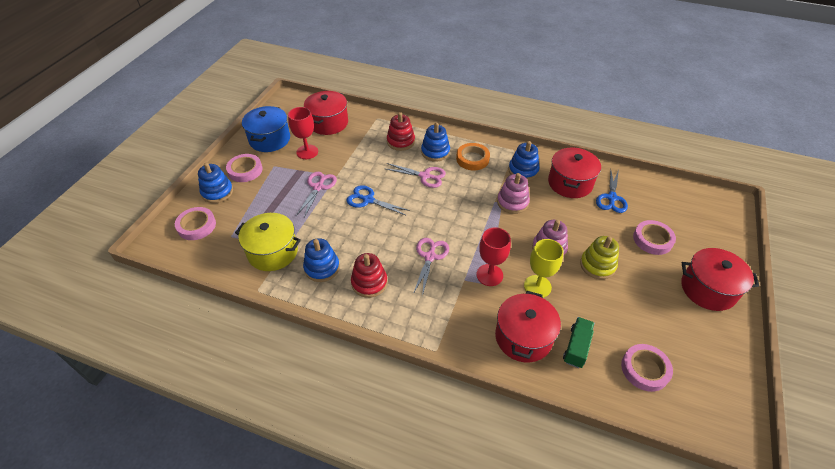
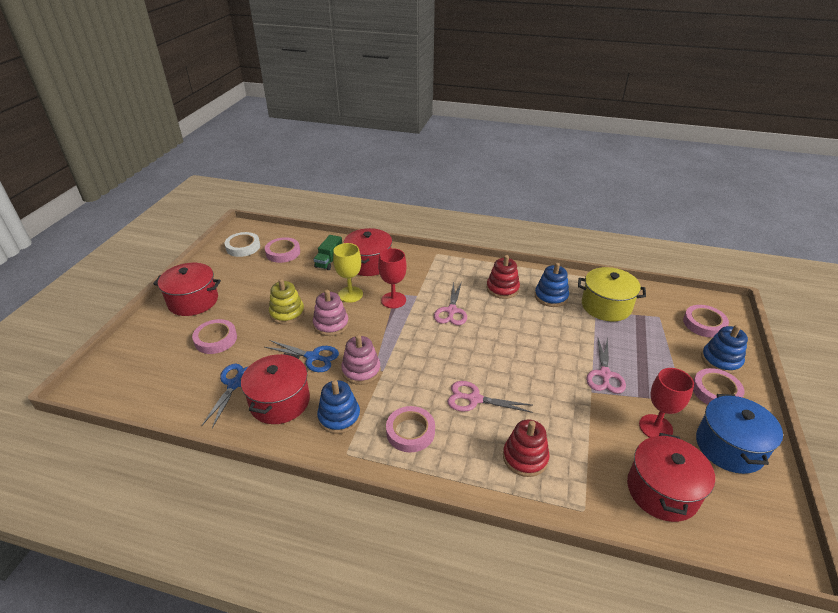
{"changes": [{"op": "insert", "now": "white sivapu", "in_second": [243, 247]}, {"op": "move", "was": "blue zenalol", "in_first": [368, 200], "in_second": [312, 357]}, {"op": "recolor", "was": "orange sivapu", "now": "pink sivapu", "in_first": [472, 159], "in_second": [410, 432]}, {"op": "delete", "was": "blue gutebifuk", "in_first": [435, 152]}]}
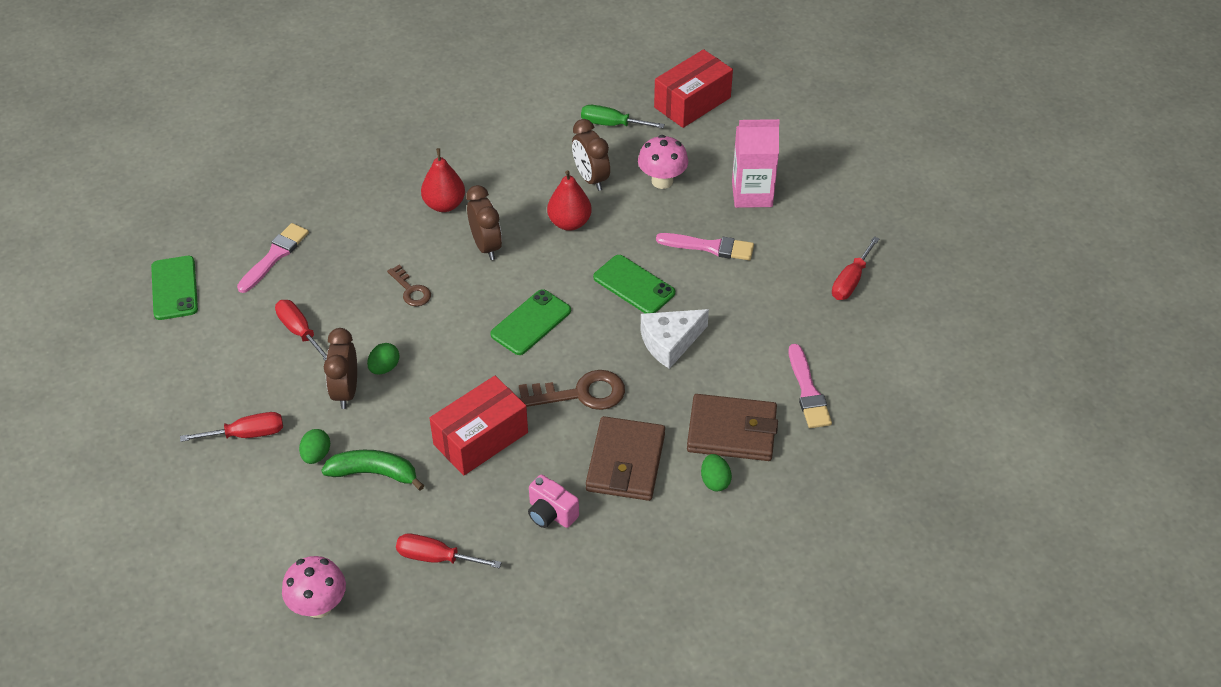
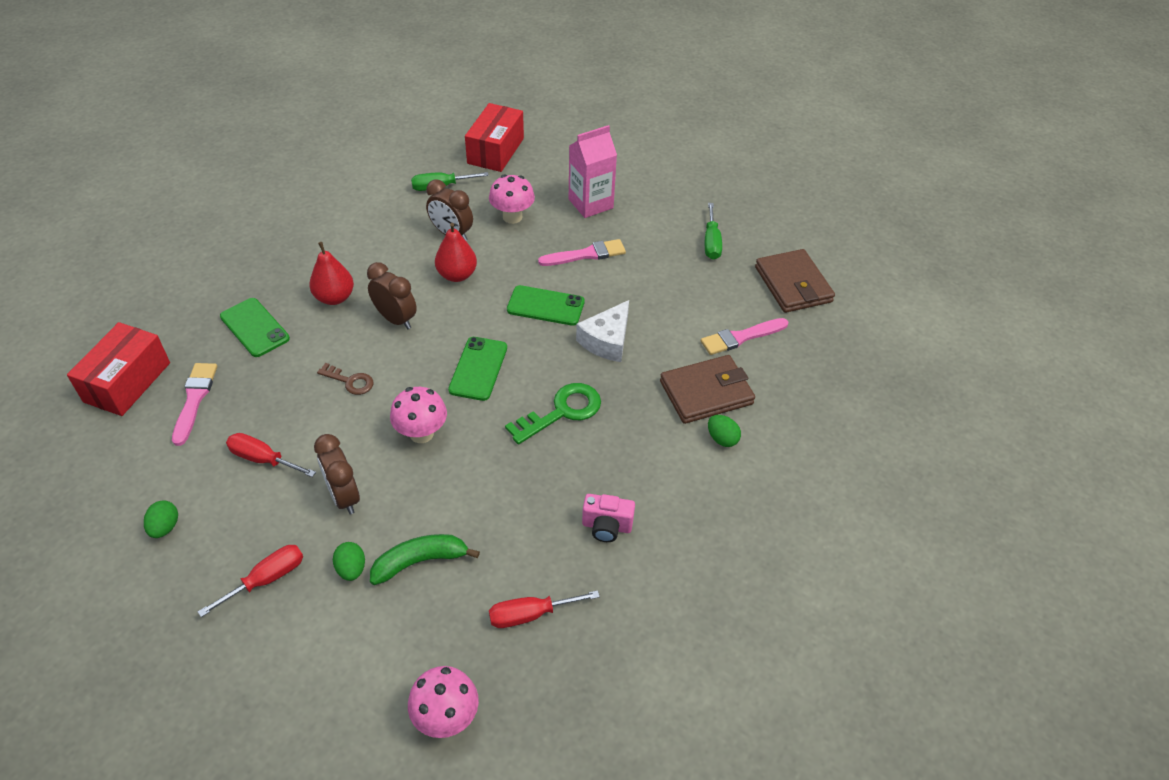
{"changes": [{"op": "move", "was": "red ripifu", "in_first": [481, 438], "in_second": [127, 382]}, {"op": "move", "was": "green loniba", "in_first": [384, 368], "in_second": [165, 527]}, {"op": "move", "was": "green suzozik", "in_first": [174, 288], "in_second": [254, 327]}, {"op": "insert", "now": "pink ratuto", "in_second": [421, 433]}, {"op": "recolor", "was": "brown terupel", "now": "green terupel", "in_first": [581, 393], "in_second": [562, 411]}, {"op": "rotate", "was": "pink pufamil", "in_first": [808, 391], "in_second": [741, 337], "clockwise": 105}, {"op": "recolor", "was": "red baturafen", "now": "green baturafen", "in_first": [850, 281], "in_second": [711, 242]}, {"op": "move", "was": "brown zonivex", "in_first": [626, 462], "in_second": [793, 284]}]}
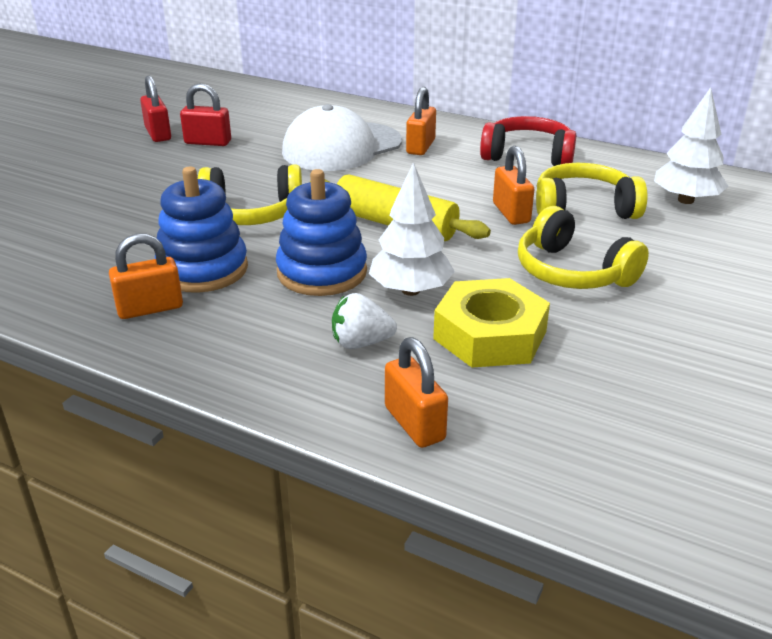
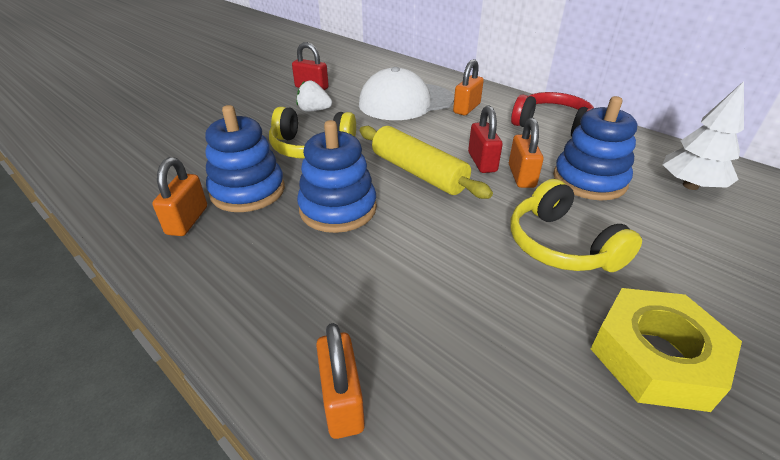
{"changes": [{"op": "rotate", "was": "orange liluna", "in_first": [150, 308], "in_second": [187, 220], "clockwise": -75}, {"op": "move", "was": "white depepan", "in_first": [361, 343], "in_second": [314, 110]}, {"op": "move", "was": "red liluna", "in_first": [158, 134], "in_second": [482, 162]}, {"op": "replace", "was": "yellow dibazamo", "now": "blue gutebifuk", "in_first": [583, 208], "in_second": [589, 180]}, {"op": "move", "was": "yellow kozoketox", "in_first": [490, 335], "in_second": [655, 356]}, {"op": "delete", "was": "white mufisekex", "in_first": [410, 290]}]}
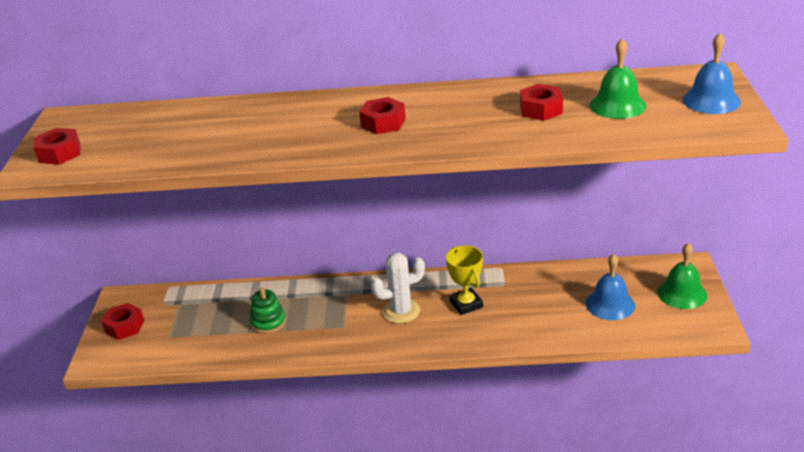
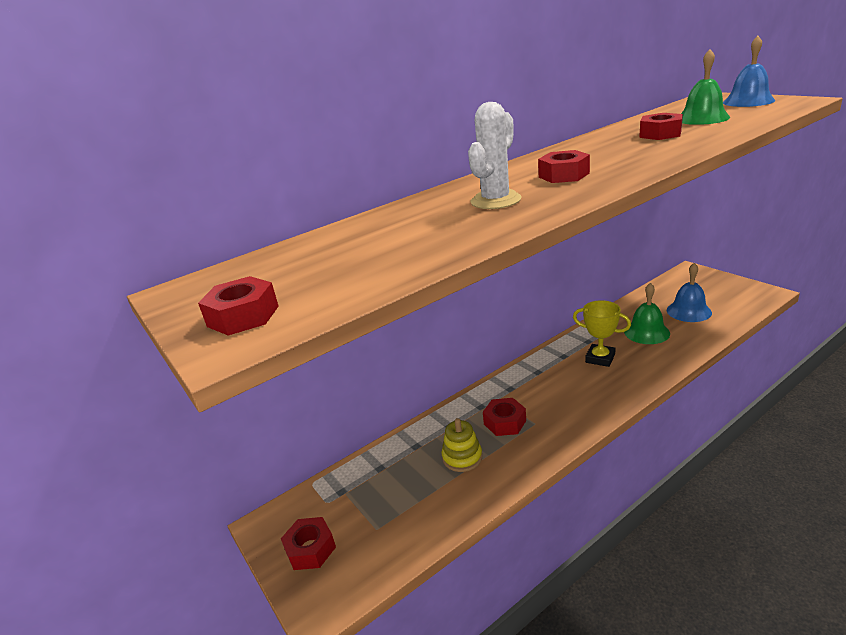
{"changes": [{"op": "recolor", "was": "green gutebifuk", "now": "yellow gutebifuk", "in_first": [268, 322], "in_second": [462, 457]}, {"op": "move", "was": "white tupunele", "in_first": [401, 311], "in_second": [495, 200]}, {"op": "insert", "now": "red kozoketox", "in_second": [505, 422]}, {"op": "move", "was": "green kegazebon", "in_first": [682, 293], "in_second": [646, 332]}]}
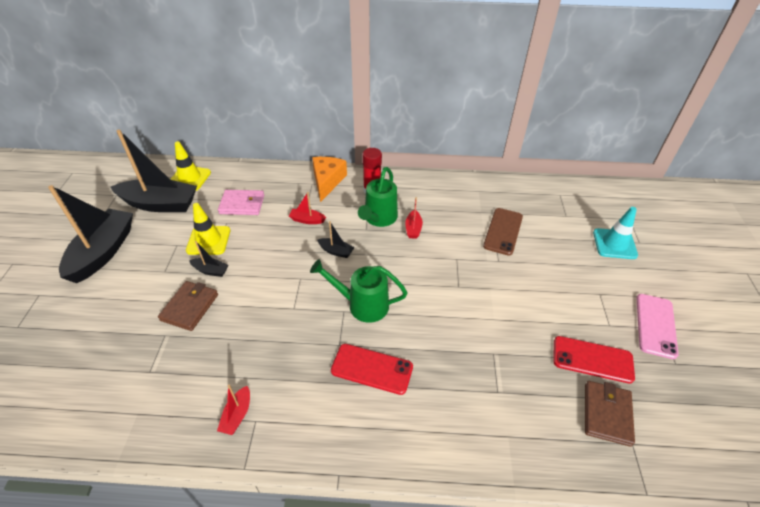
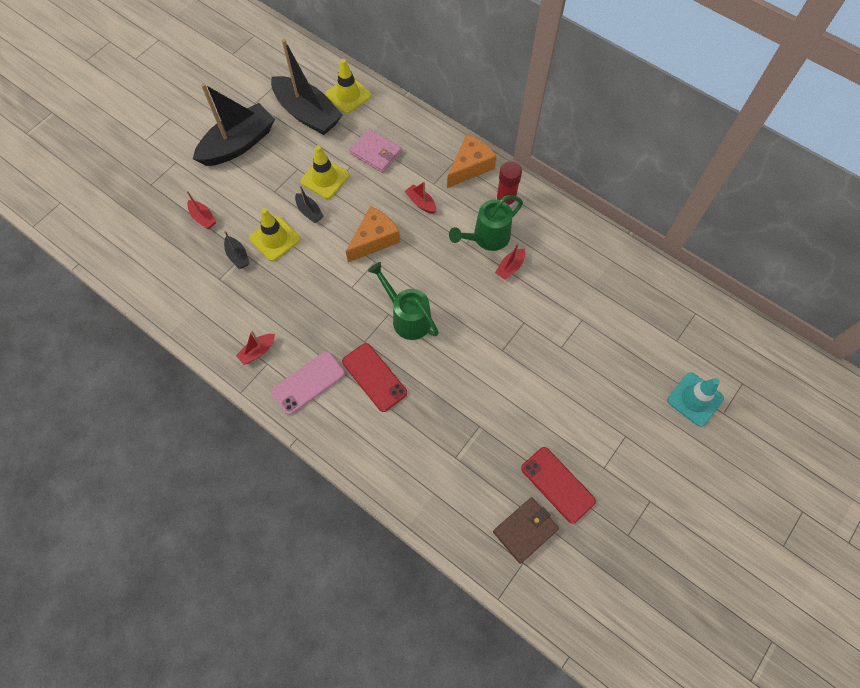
{"changes": [{"op": "insert", "now": "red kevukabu", "in_second": [203, 218]}, {"op": "move", "was": "black kevukabu", "in_first": [336, 251], "in_second": [238, 256]}, {"op": "replace", "was": "brown zonivex", "now": "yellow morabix", "in_first": [190, 307], "in_second": [275, 238]}, {"op": "move", "was": "pink suzozik", "in_first": [655, 325], "in_second": [308, 382]}, {"op": "insert", "now": "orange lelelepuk", "in_second": [374, 239]}, {"op": "delete", "was": "brown suzozik", "in_first": [503, 231]}]}
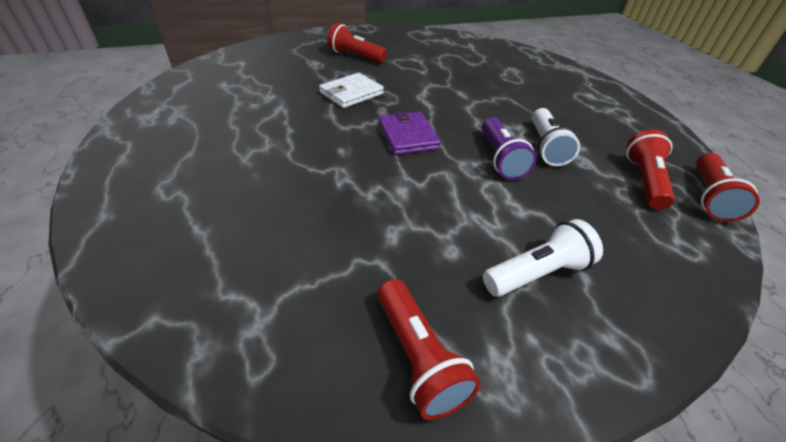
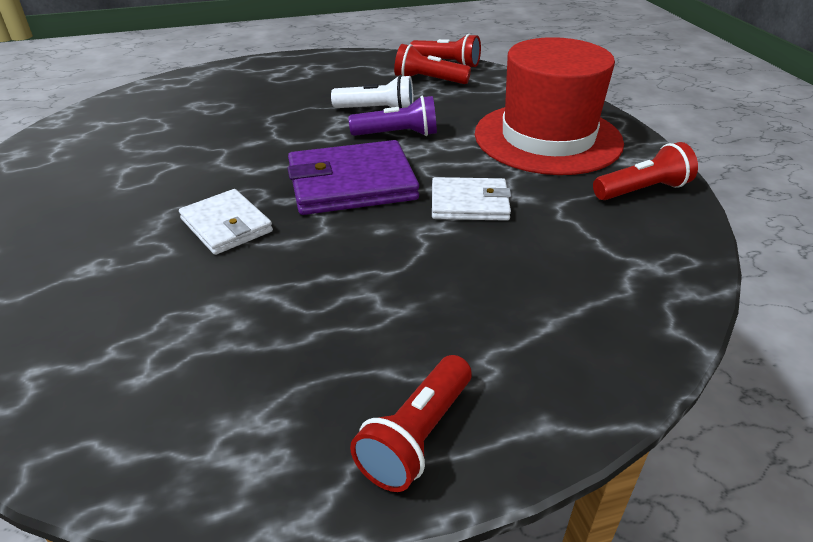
{"changes": [{"op": "resize", "was": "purple zonivex", "in_first": [408, 136], "in_second": [351, 183], "ratio": 1.61}, {"op": "move", "was": "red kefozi", "in_first": [355, 56], "in_second": [416, 436]}, {"op": "insert", "now": "white zonivex", "in_second": [469, 203]}, {"op": "replace", "was": "white kefozi", "now": "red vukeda", "in_first": [537, 273], "in_second": [547, 138]}]}
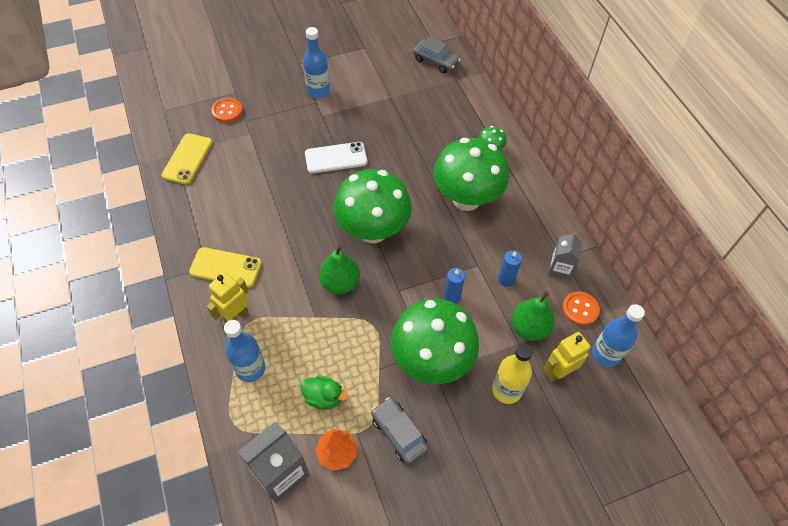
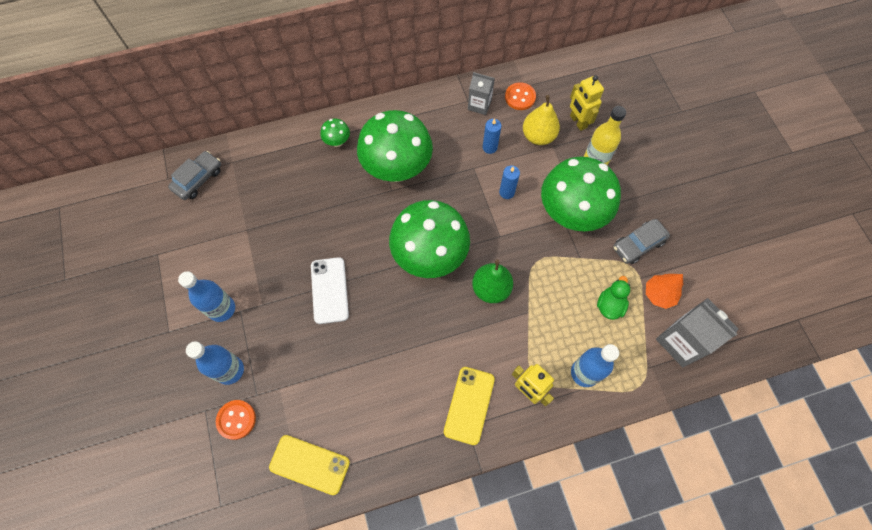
{"changes": [{"op": "move", "was": "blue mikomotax", "in_first": [606, 354], "in_second": [230, 370]}, {"op": "recolor", "was": "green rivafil", "now": "yellow rivafil", "in_first": [529, 328], "in_second": [538, 136]}]}
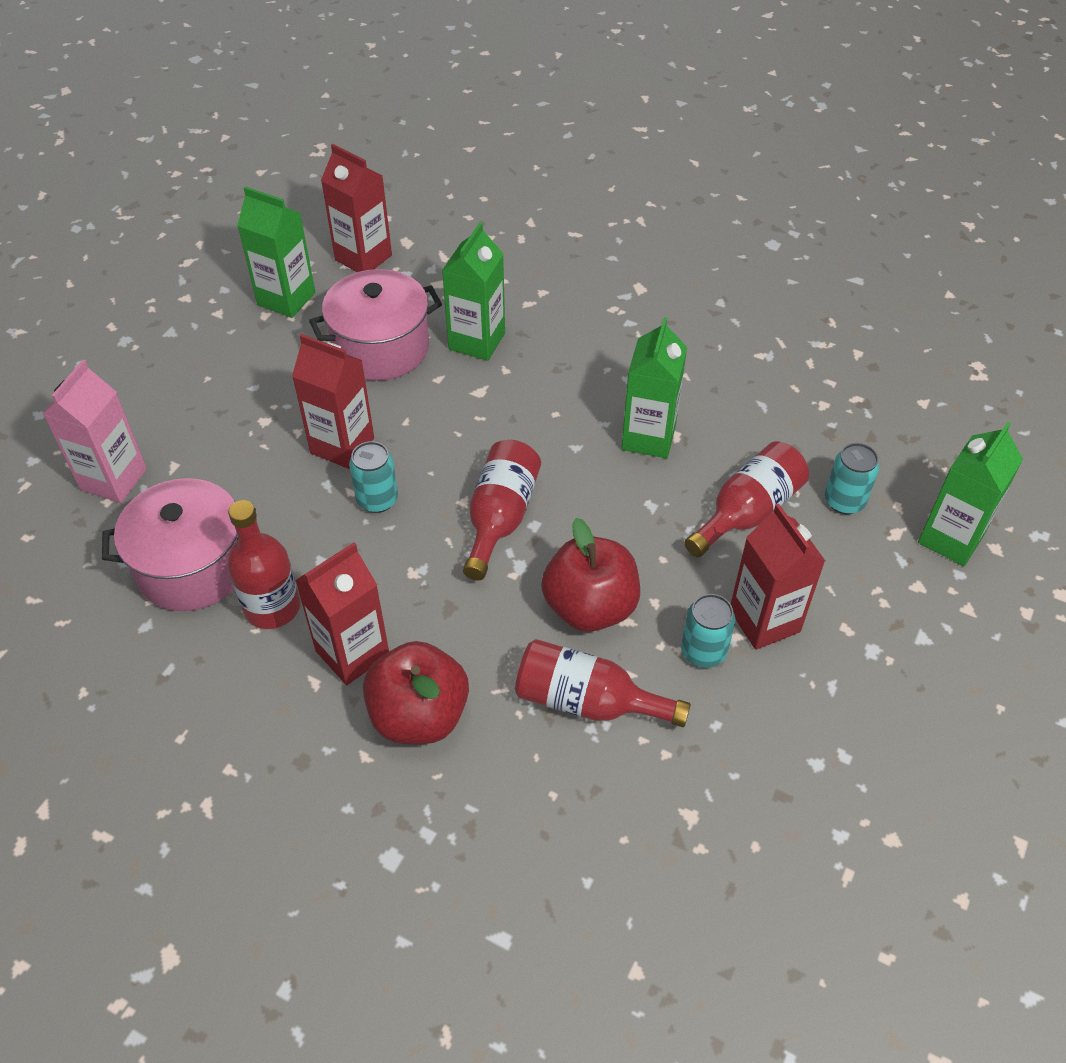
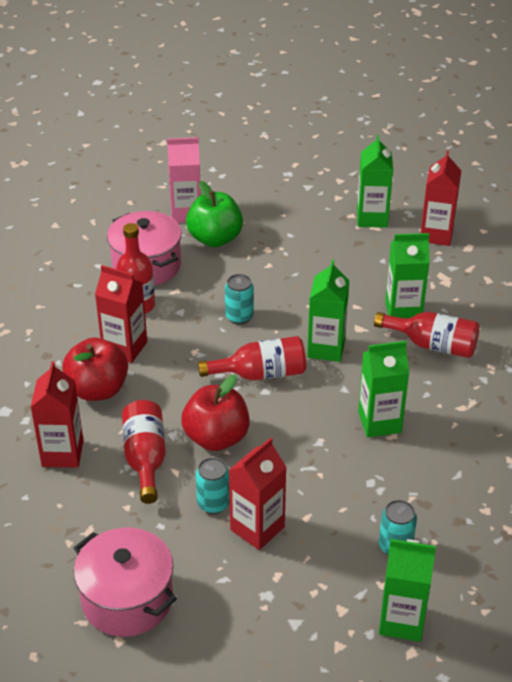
{"changes": [{"op": "move", "was": "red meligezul", "in_first": [342, 445], "in_second": [62, 453]}, {"op": "move", "was": "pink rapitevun", "in_first": [381, 348], "in_second": [127, 599]}, {"op": "insert", "now": "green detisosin", "in_second": [215, 239]}, {"op": "insert", "now": "green meligezul", "in_second": [326, 348]}, {"op": "move", "was": "red mikomotax", "in_first": [747, 512], "in_second": [433, 345]}]}
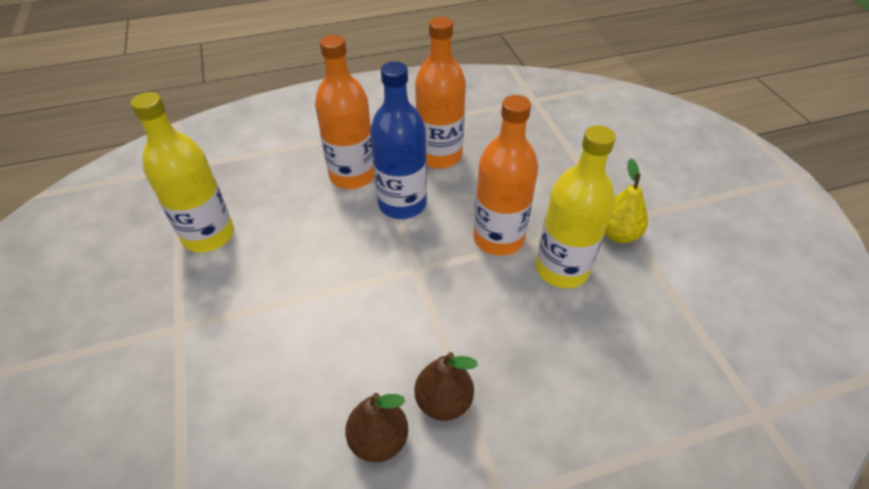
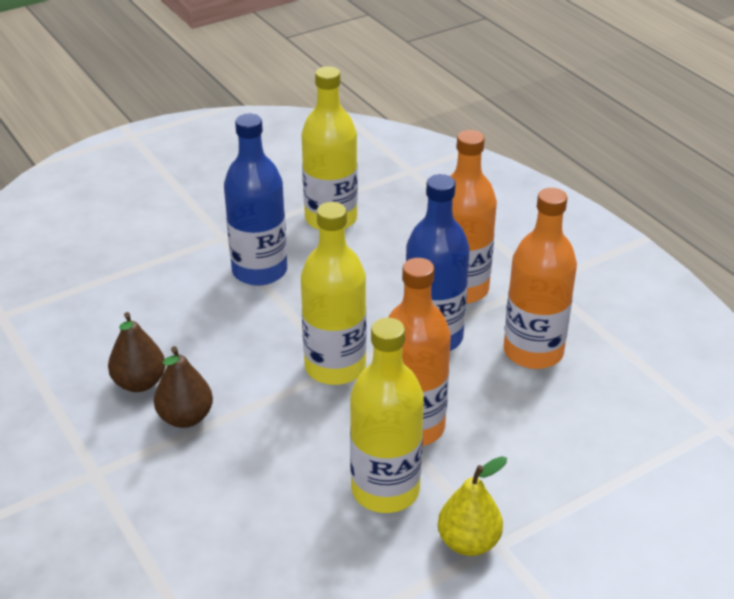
{"changes": [{"op": "insert", "now": "blue mikomotax", "in_second": [259, 271]}, {"op": "insert", "now": "yellow mikomotax", "in_second": [335, 367]}]}
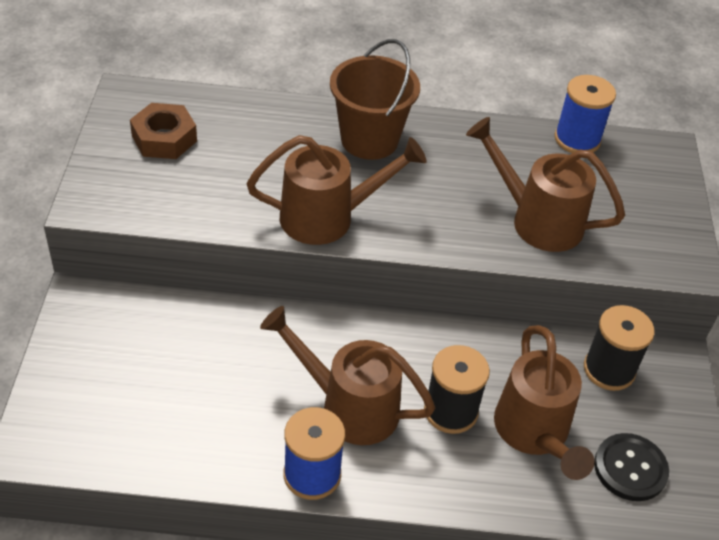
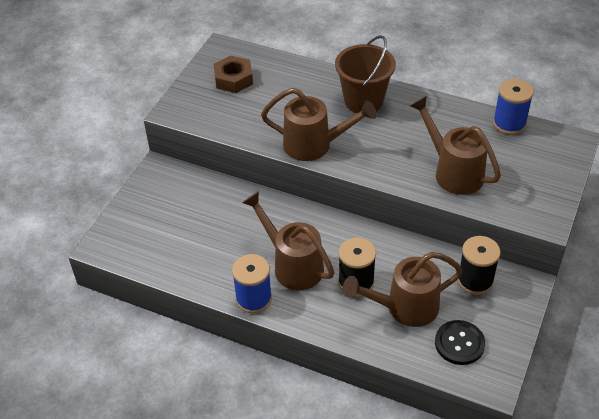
{"changes": [{"op": "rotate", "was": "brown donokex", "in_first": [534, 433], "in_second": [405, 307], "clockwise": 60}]}
